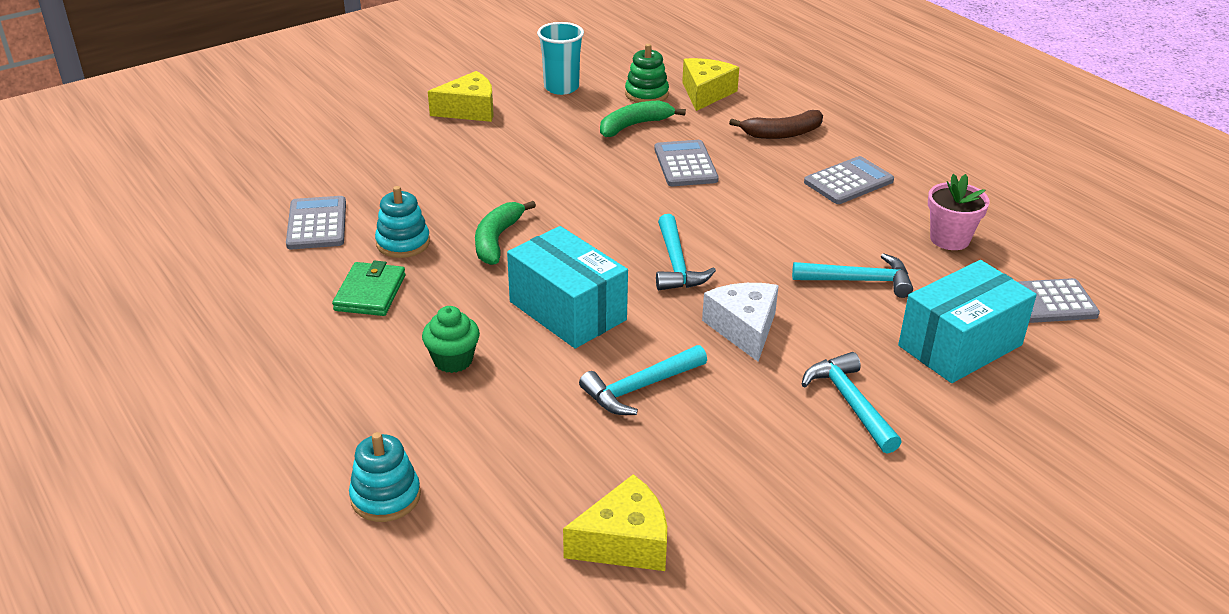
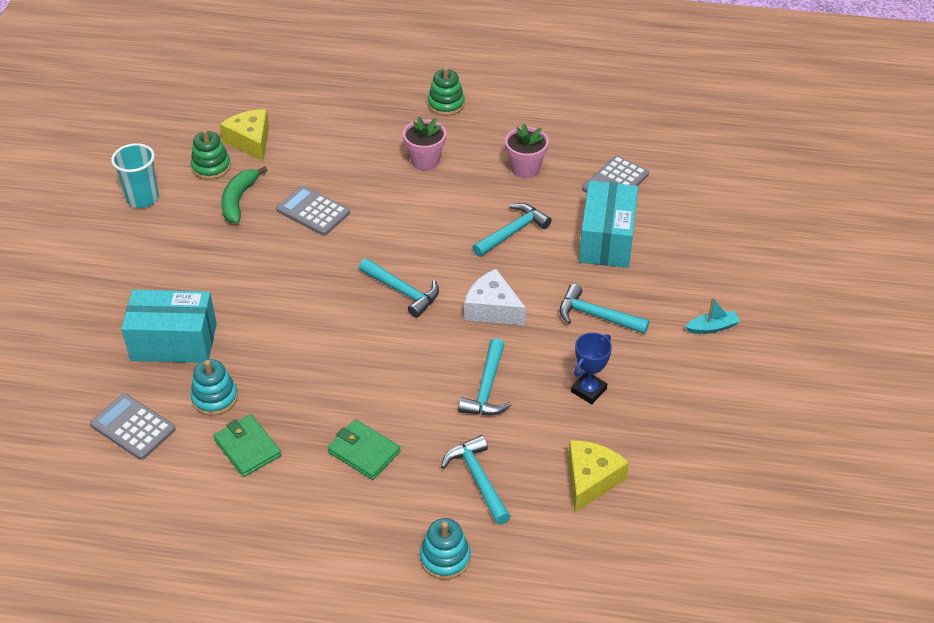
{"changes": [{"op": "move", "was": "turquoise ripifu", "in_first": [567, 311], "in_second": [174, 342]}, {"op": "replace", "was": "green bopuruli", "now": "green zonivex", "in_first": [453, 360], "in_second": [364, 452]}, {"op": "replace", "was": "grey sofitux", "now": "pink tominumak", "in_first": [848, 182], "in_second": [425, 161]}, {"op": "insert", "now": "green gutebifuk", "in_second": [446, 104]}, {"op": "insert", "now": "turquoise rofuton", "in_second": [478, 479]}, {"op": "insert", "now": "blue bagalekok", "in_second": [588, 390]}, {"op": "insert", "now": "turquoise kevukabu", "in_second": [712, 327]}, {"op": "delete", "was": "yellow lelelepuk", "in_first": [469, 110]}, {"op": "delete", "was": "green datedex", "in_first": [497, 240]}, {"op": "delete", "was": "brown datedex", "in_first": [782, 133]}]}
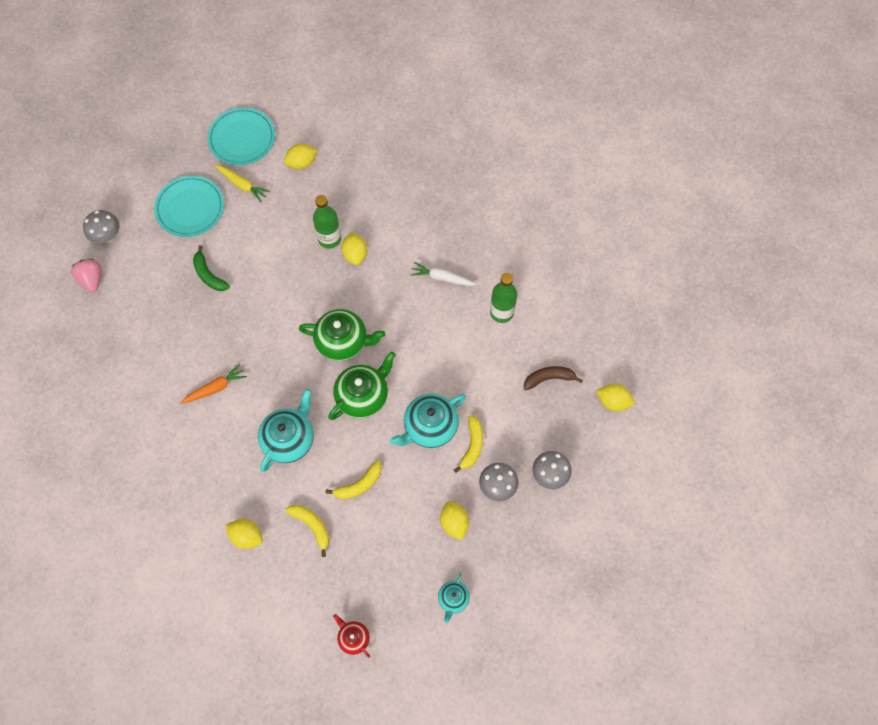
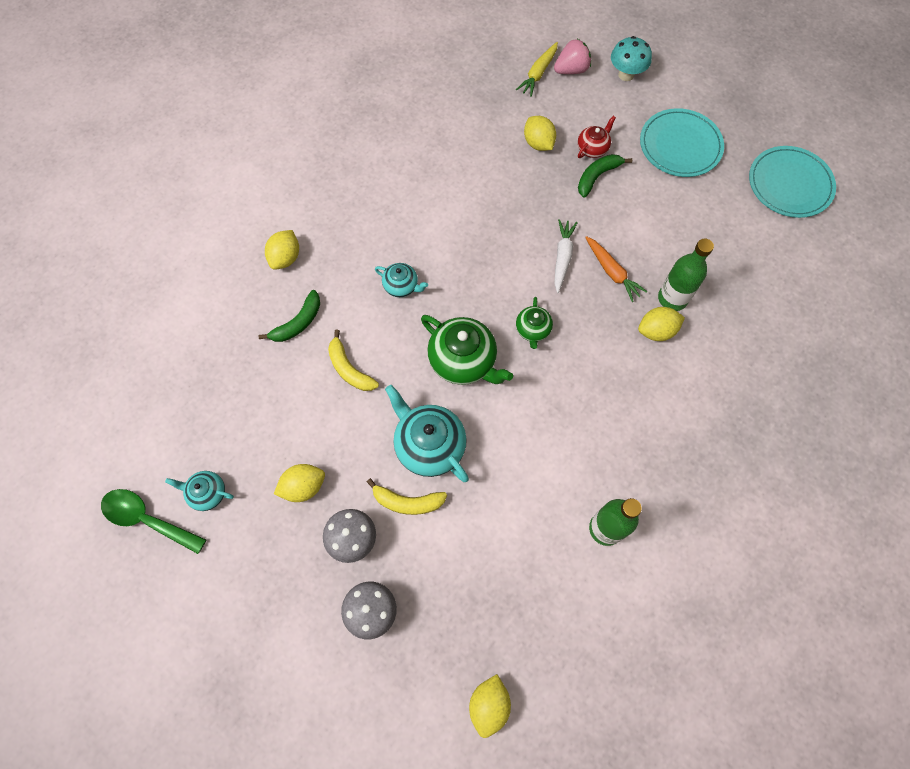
{"changes": [{"op": "insert", "now": "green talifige", "in_second": [147, 519]}, {"op": "recolor", "was": "yellow datedex", "now": "green datedex", "in_first": [312, 526], "in_second": [298, 323]}, {"op": "resize", "was": "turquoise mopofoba", "in_first": [289, 439], "in_second": [401, 286], "ratio": 0.55}, {"op": "move", "was": "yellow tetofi", "in_first": [242, 185], "in_second": [538, 73]}, {"op": "resize", "was": "green mopofoba", "in_first": [343, 342], "in_second": [533, 330], "ratio": 0.55}, {"op": "move", "was": "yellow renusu", "in_first": [302, 163], "in_second": [538, 143]}, {"op": "move", "was": "white tetofi", "in_first": [442, 278], "in_second": [562, 257]}, {"op": "move", "was": "red mopofoba", "in_first": [353, 638], "in_second": [592, 148]}, {"op": "move", "was": "orange tetofi", "in_first": [215, 388], "in_second": [612, 272]}, {"op": "recolor", "was": "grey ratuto", "now": "turquoise ratuto", "in_first": [107, 236], "in_second": [626, 75]}, {"op": "delete", "was": "brown datedex", "in_first": [549, 378]}]}
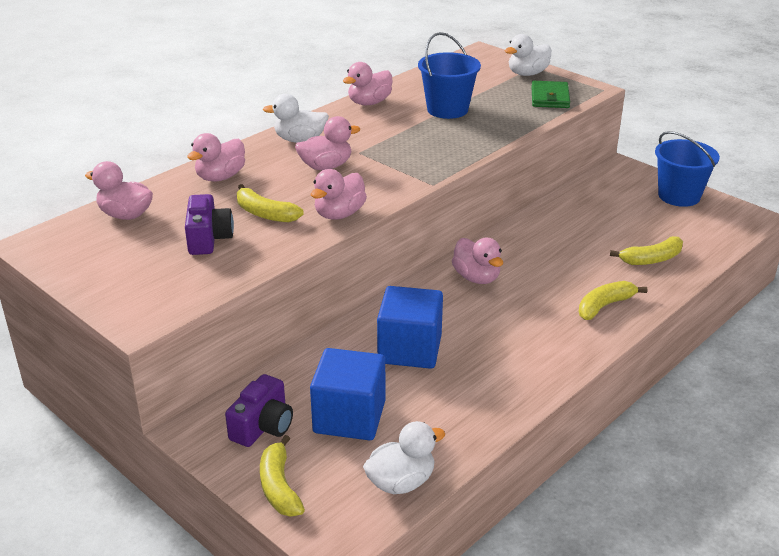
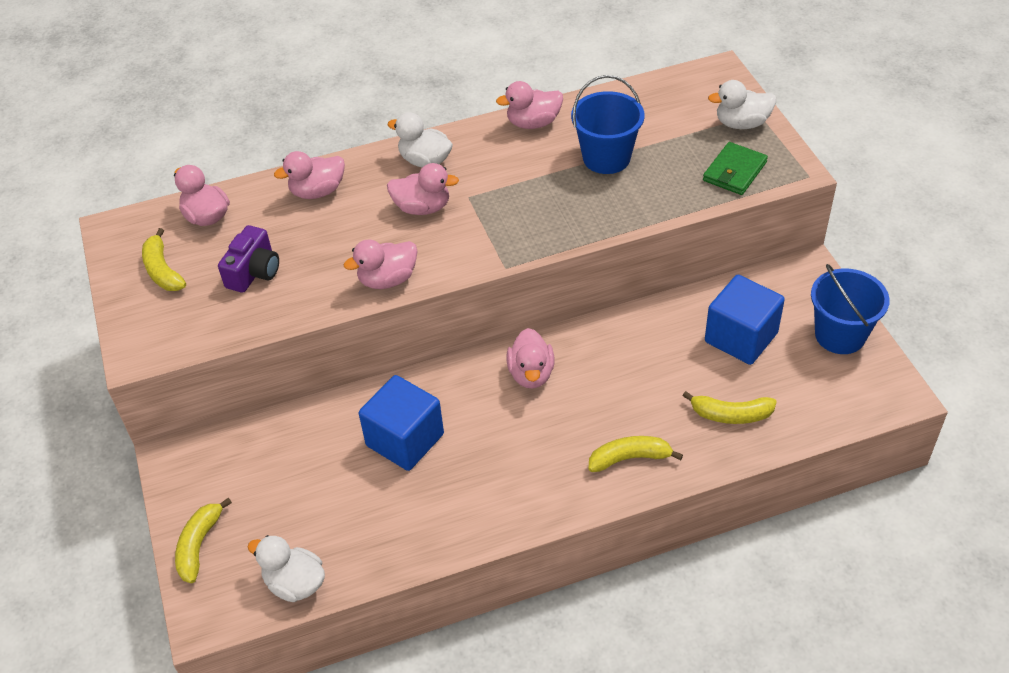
{"changes": [{"op": "move", "was": "yellow datedex", "in_first": [265, 213], "in_second": [162, 270]}, {"op": "rotate", "was": "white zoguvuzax", "in_first": [401, 482], "in_second": [295, 583], "clockwise": -150}, {"op": "move", "was": "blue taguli", "in_first": [349, 417], "in_second": [741, 337]}, {"op": "delete", "was": "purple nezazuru", "in_first": [263, 426]}]}
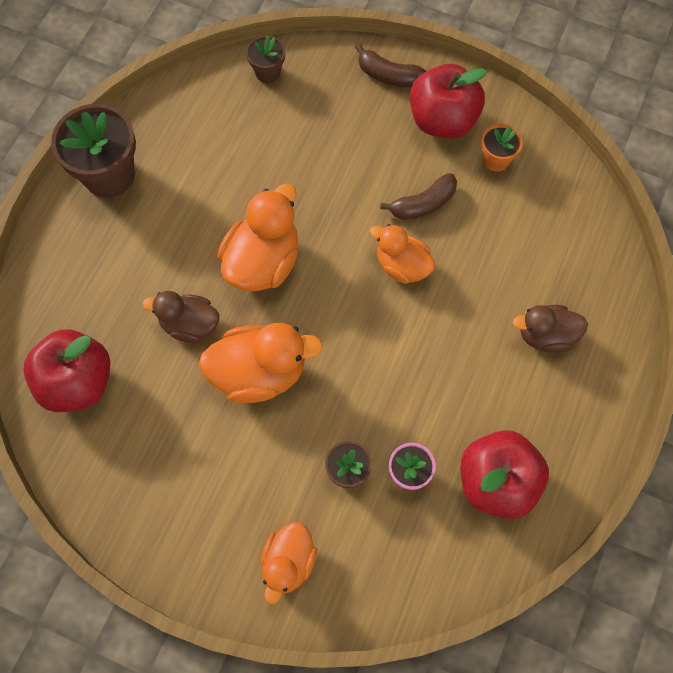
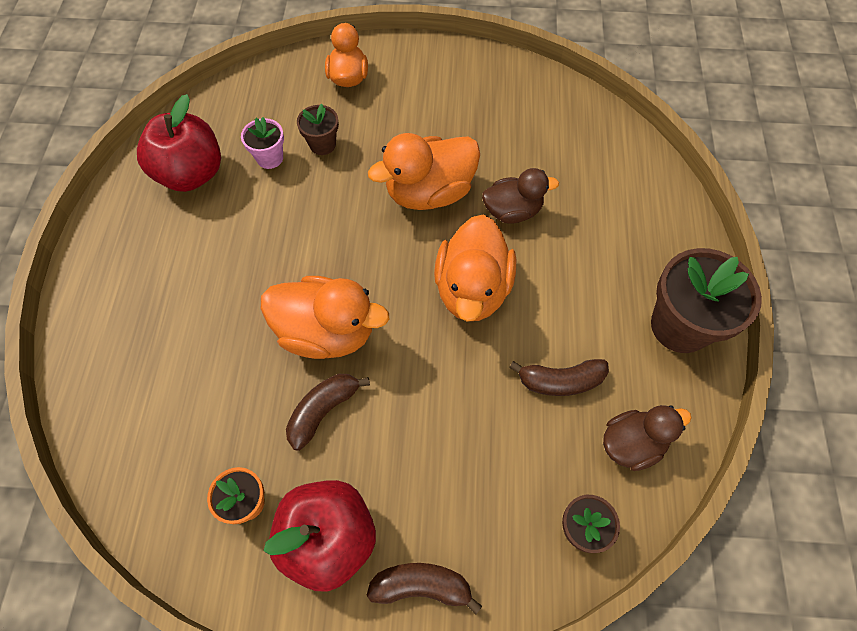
{"changes": [{"op": "resize", "was": "orange zoguvuzax", "in_first": [402, 266], "in_second": [327, 332], "ratio": 1.56}, {"op": "insert", "now": "brown datedex", "in_second": [560, 381]}, {"op": "move", "was": "brown zoguvuzax", "in_first": [546, 336], "in_second": [632, 444]}, {"op": "delete", "was": "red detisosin", "in_first": [77, 382]}]}
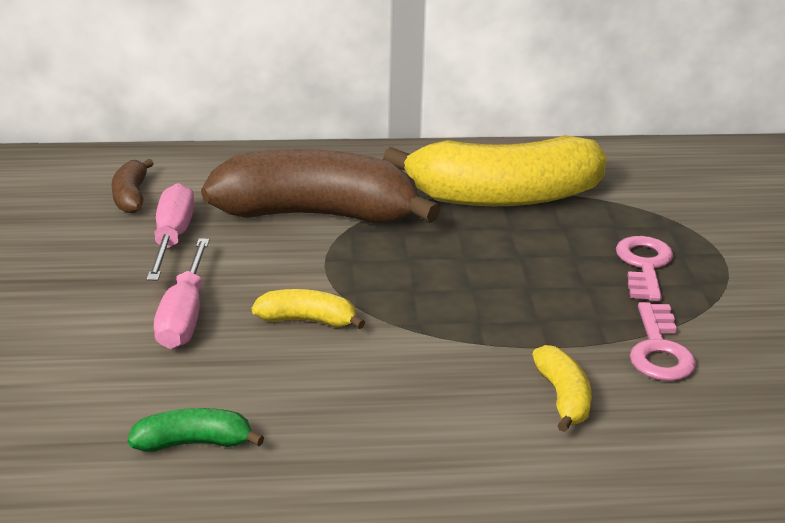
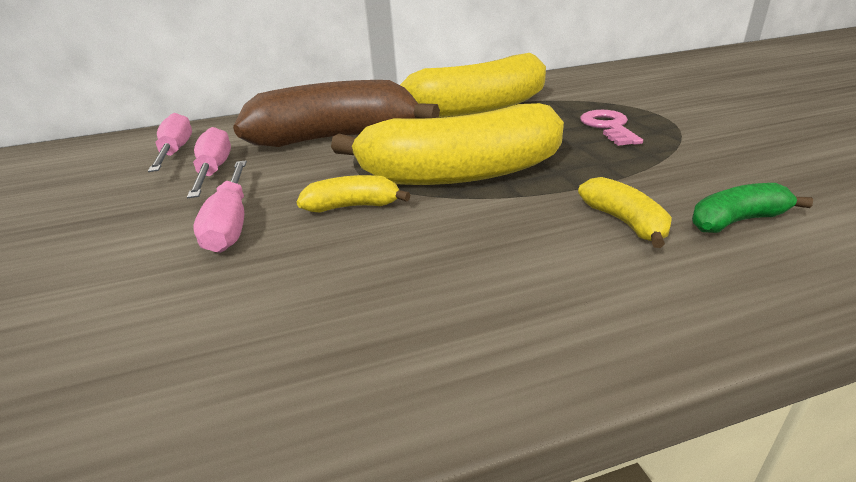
{"changes": [{"op": "replace", "was": "brown datedex", "now": "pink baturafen", "in_first": [131, 196], "in_second": [176, 151]}, {"op": "insert", "now": "yellow datedex", "in_second": [459, 174]}, {"op": "move", "was": "green datedex", "in_first": [194, 443], "in_second": [736, 221]}, {"op": "delete", "was": "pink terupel", "in_first": [659, 350]}]}
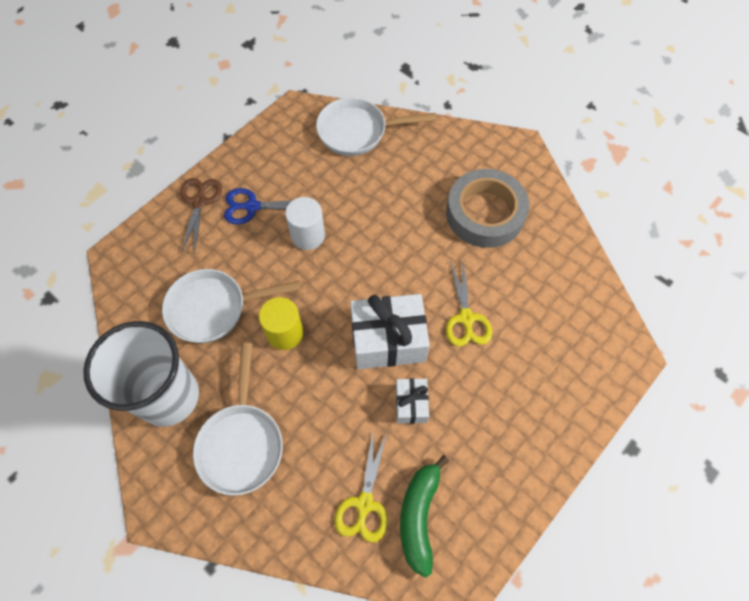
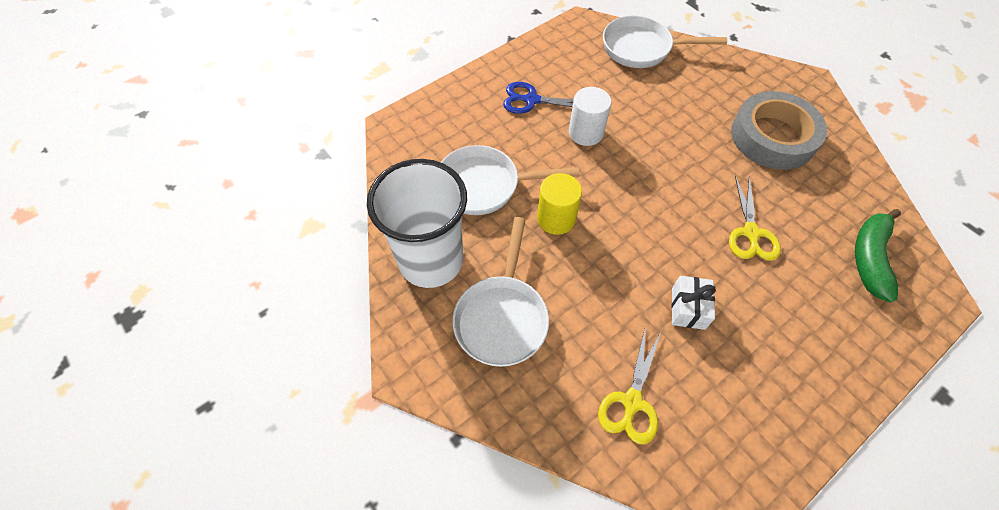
{"changes": [{"op": "move", "was": "green datedex", "in_first": [419, 515], "in_second": [869, 258]}, {"op": "delete", "was": "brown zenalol", "in_first": [199, 202]}, {"op": "delete", "was": "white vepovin", "in_first": [388, 340]}]}
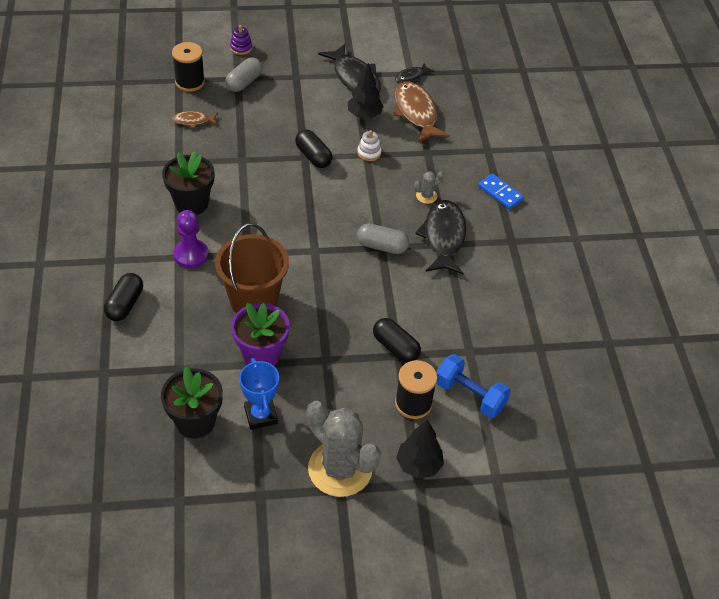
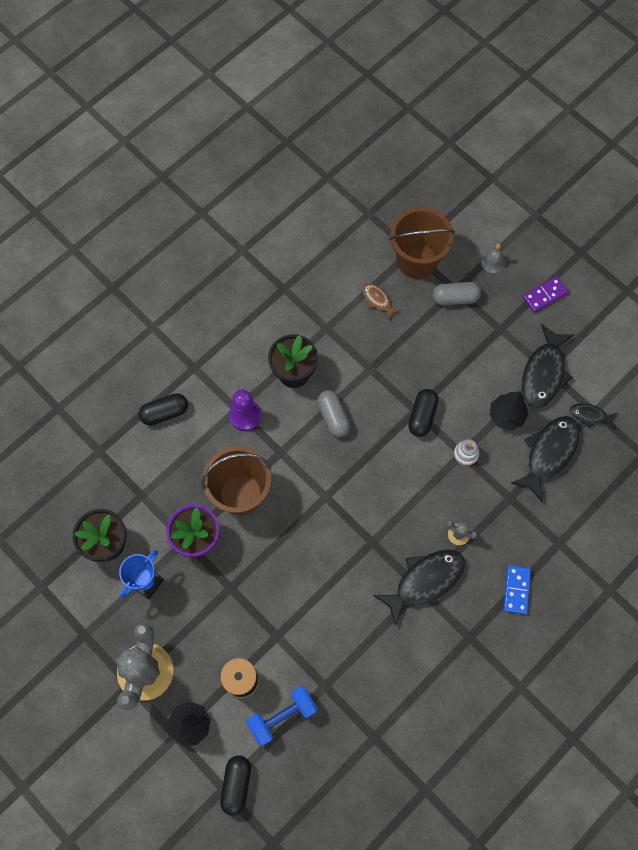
{"changes": [{"op": "move", "was": "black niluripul", "in_first": [395, 347], "in_second": [236, 785]}, {"op": "rotate", "was": "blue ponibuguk", "in_first": [470, 395], "in_second": [282, 716], "clockwise": 60}, {"op": "move", "was": "grey niluripul", "in_first": [382, 246], "in_second": [333, 417]}, {"op": "replace", "was": "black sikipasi", "now": "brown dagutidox", "in_first": [190, 82], "in_second": [417, 260]}, {"op": "replace", "was": "purple gutebifuk", "now": "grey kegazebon", "in_first": [241, 48], "in_second": [493, 261]}, {"op": "recolor", "was": "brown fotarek", "now": "black fotarek", "in_first": [416, 113], "in_second": [549, 453]}, {"op": "insert", "now": "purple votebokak", "in_second": [544, 295]}]}
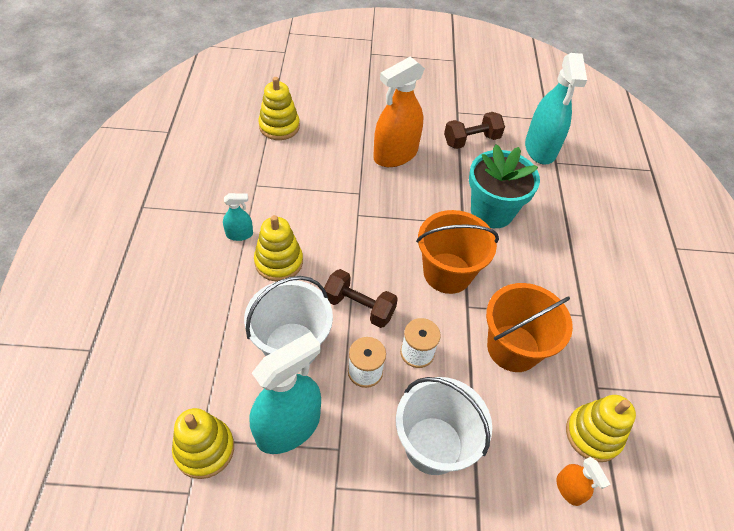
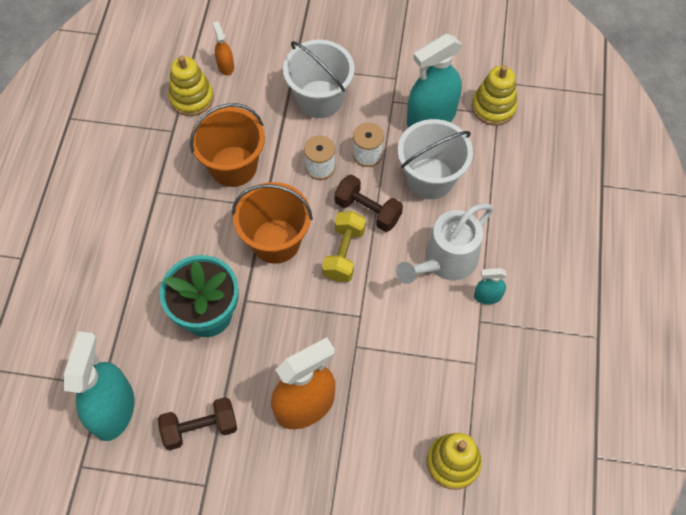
{"changes": [{"op": "insert", "now": "yellow ponibuguk", "in_second": [344, 253]}, {"op": "replace", "was": "yellow gutebifuk", "now": "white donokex", "in_first": [279, 262], "in_second": [445, 262]}]}
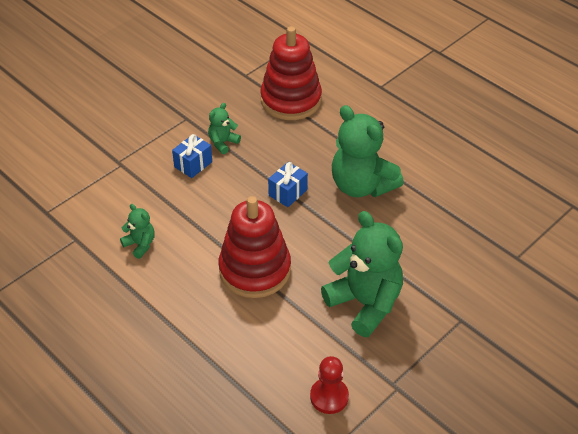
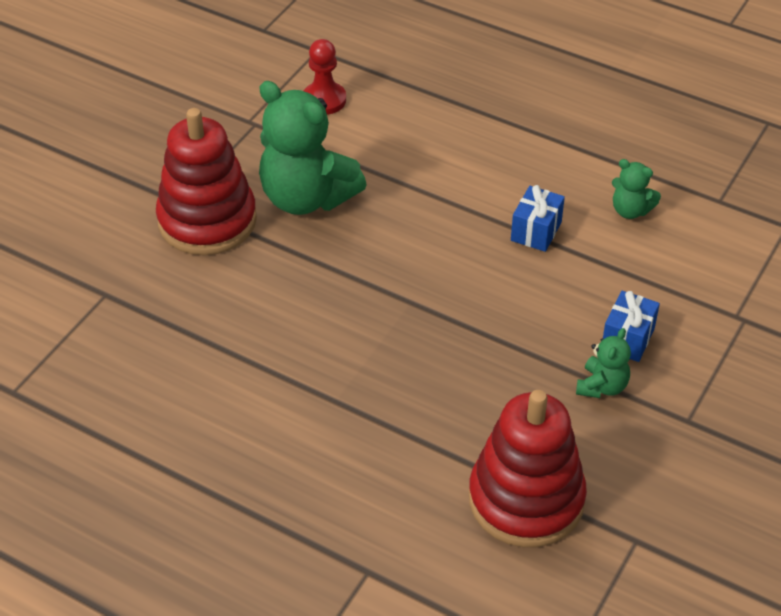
{"changes": [{"op": "move", "was": "red gutebifuk", "in_first": [255, 270], "in_second": [207, 220]}, {"op": "move", "was": "blue vepovin", "in_first": [288, 193], "in_second": [536, 231]}, {"op": "delete", "was": "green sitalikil", "in_first": [361, 185]}]}
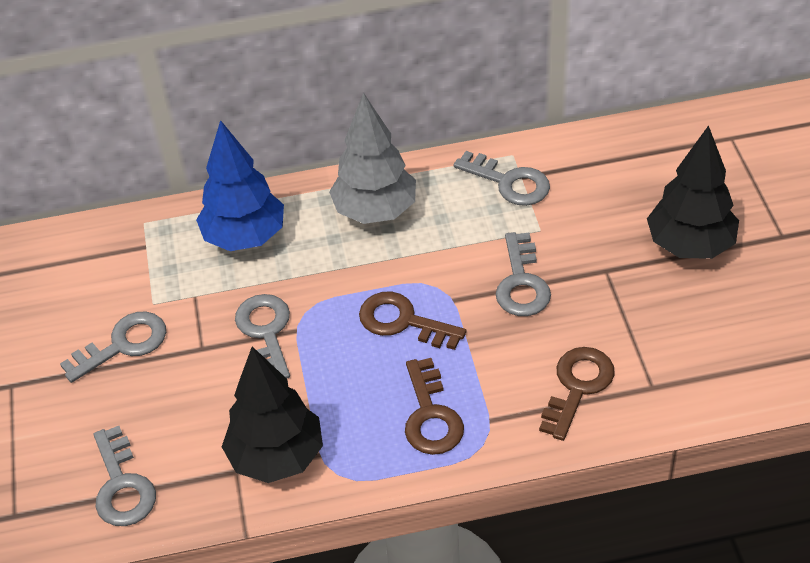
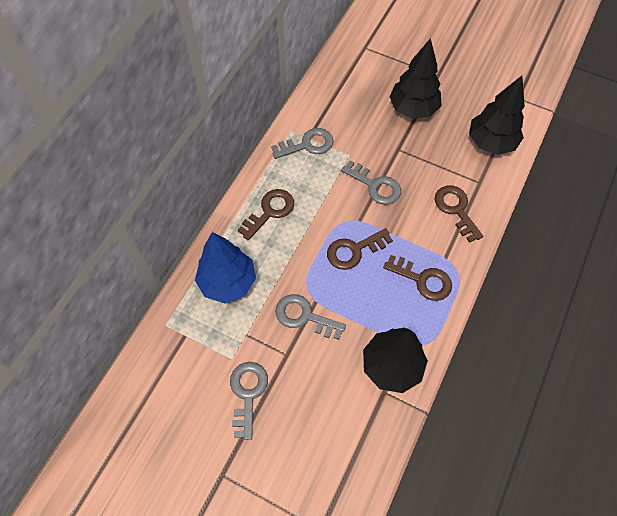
{"changes": [{"op": "replace", "was": "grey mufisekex", "now": "brown terupel", "in_first": [375, 211], "in_second": [270, 211]}, {"op": "insert", "now": "black mufisekex", "in_second": [490, 143]}, {"op": "delete", "was": "grey terupel", "in_first": [122, 485]}]}
